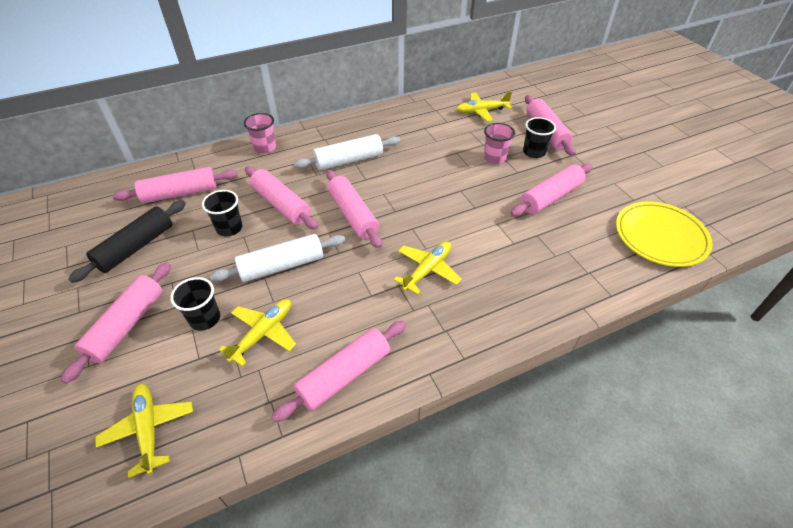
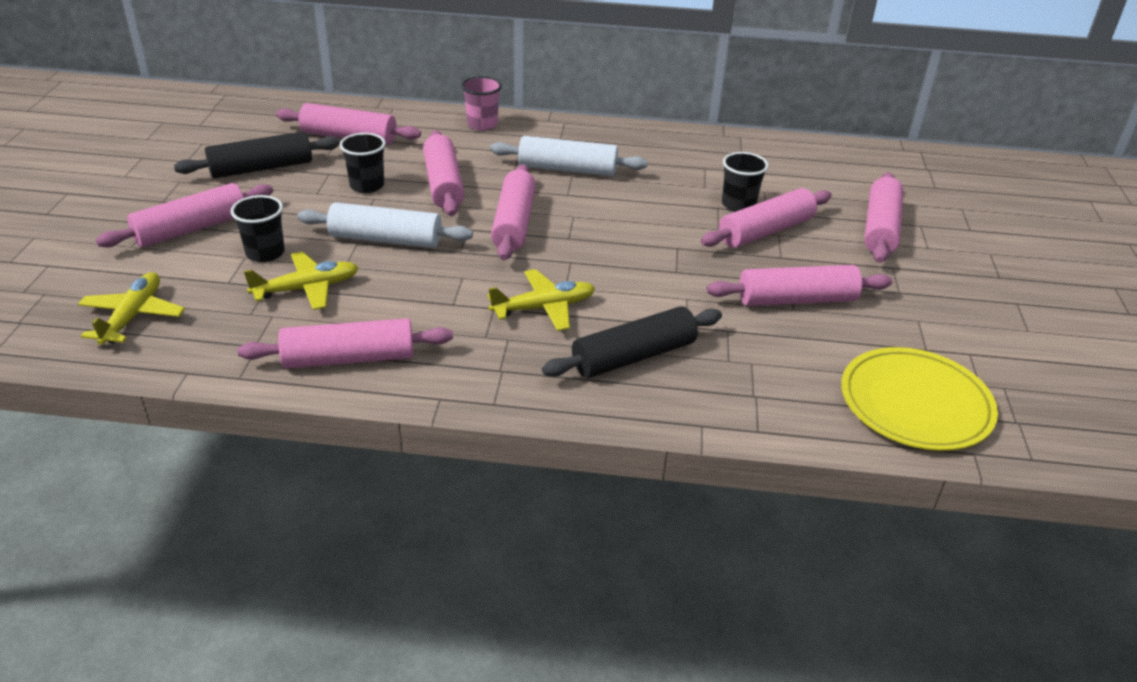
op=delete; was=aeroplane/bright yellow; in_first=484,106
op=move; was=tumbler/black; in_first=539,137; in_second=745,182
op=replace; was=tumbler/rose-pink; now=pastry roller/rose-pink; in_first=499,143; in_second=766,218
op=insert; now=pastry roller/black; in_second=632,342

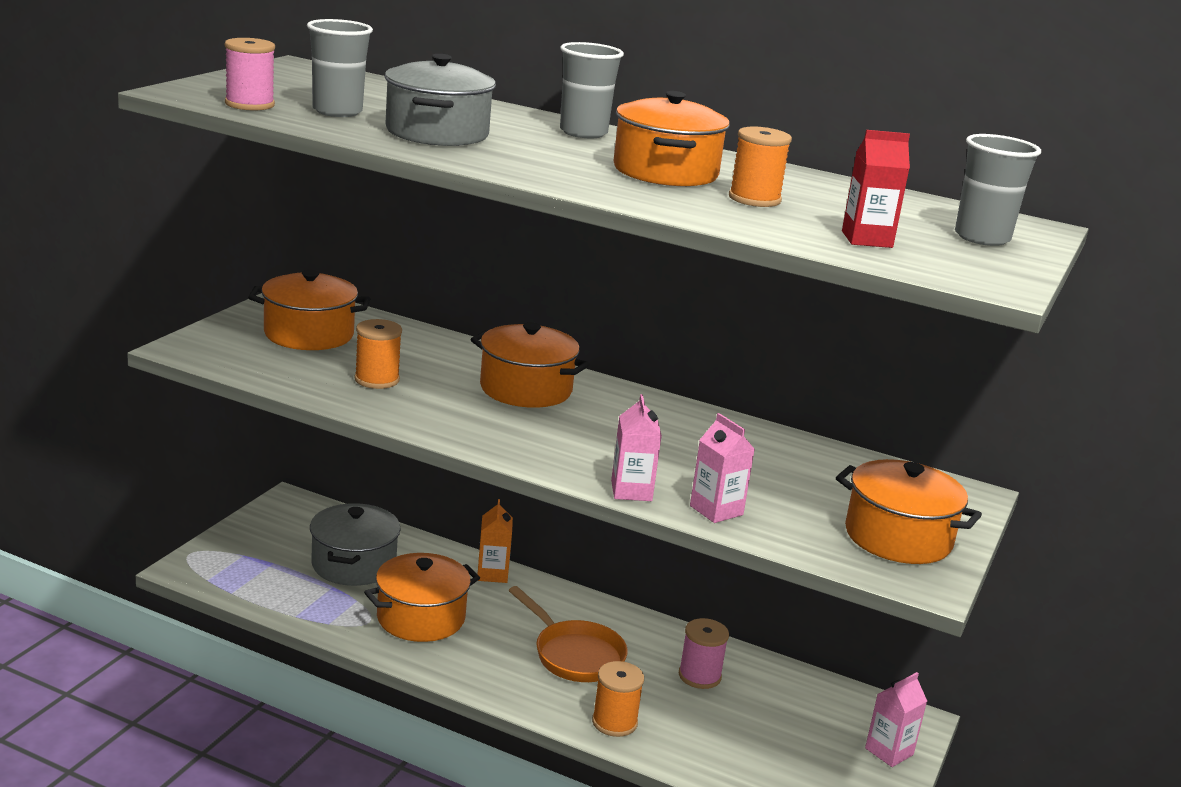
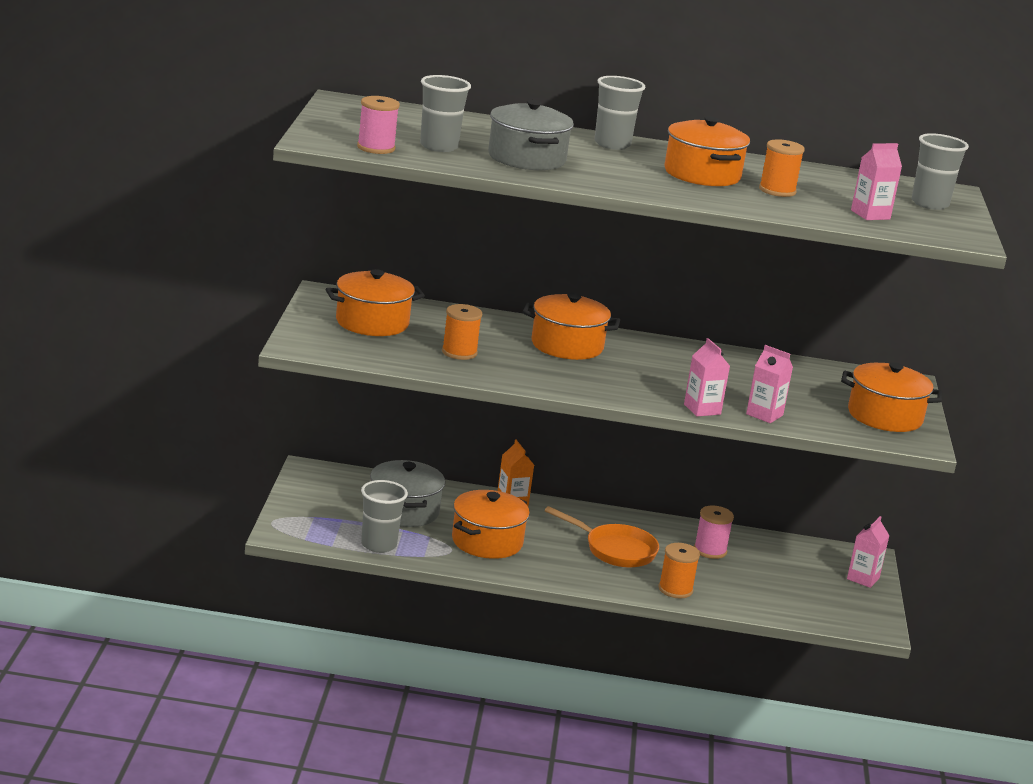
op=recolor; was=juice carton/red; now=juice carton/rose-pink; in_first=876,189; in_second=876,181
op=insert; now=tumbler/grey; in_second=384,516

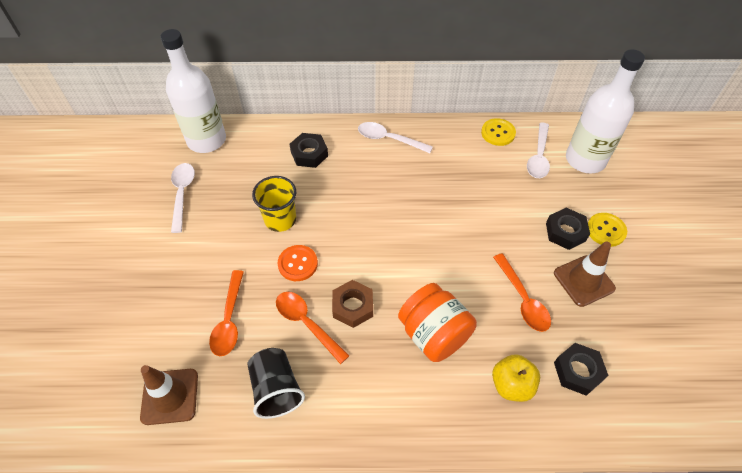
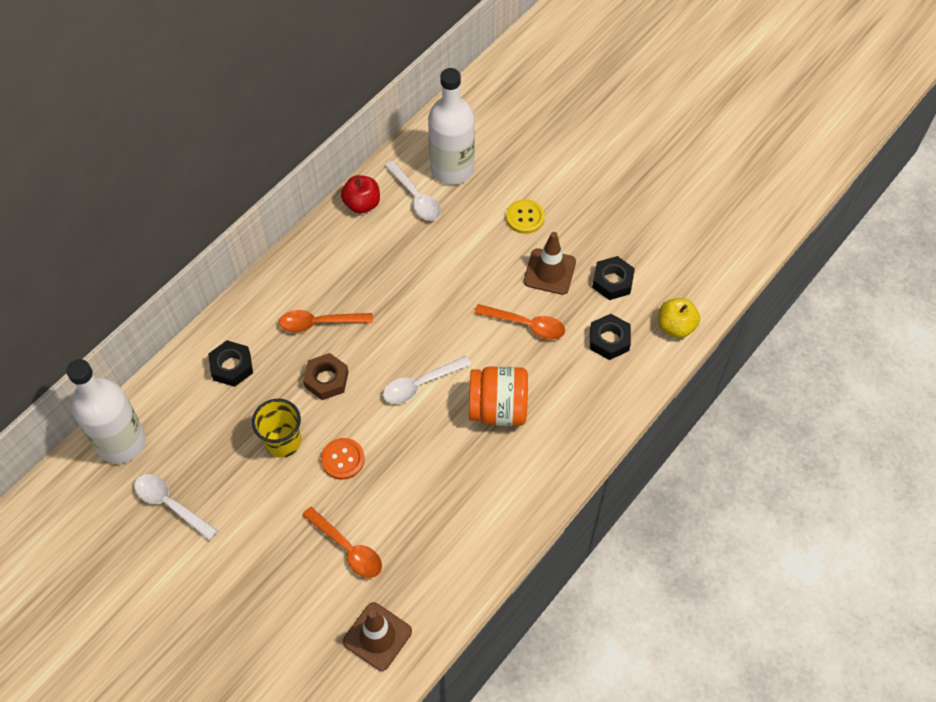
op=replace; was=button/bright yellow; now=apple fruit/red; in_first=498,132; in_second=360,194
op=move; was=teaspoon/snow-white; in_first=395,137; in_second=427,380
op=move; was=hex nut/black; in_first=568,229; in_second=613,278
op=move; was=hex nut/dark brown; in_first=352,304; in_second=326,376
op=move; was=teaspoon/bright orange; in_first=313,328; in_second=326,321
op=delete; was=tumbler/black; in_first=276,383
op=move; was=apple fruit/bright yellow; in_first=516,378; in_second=679,318

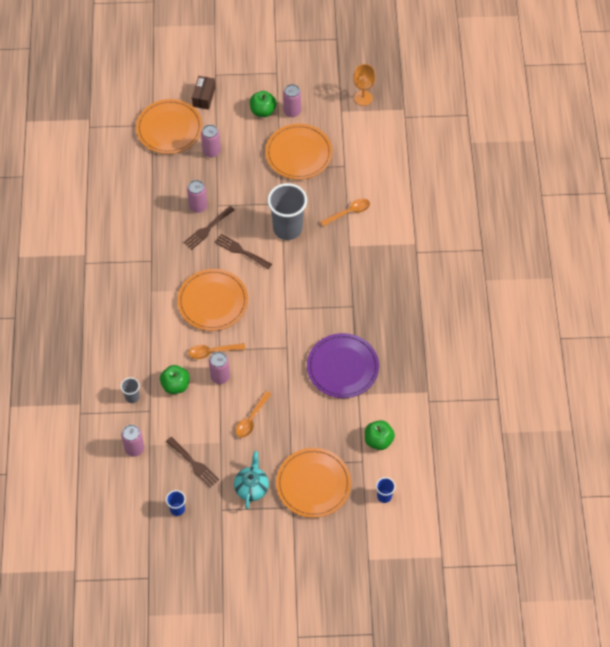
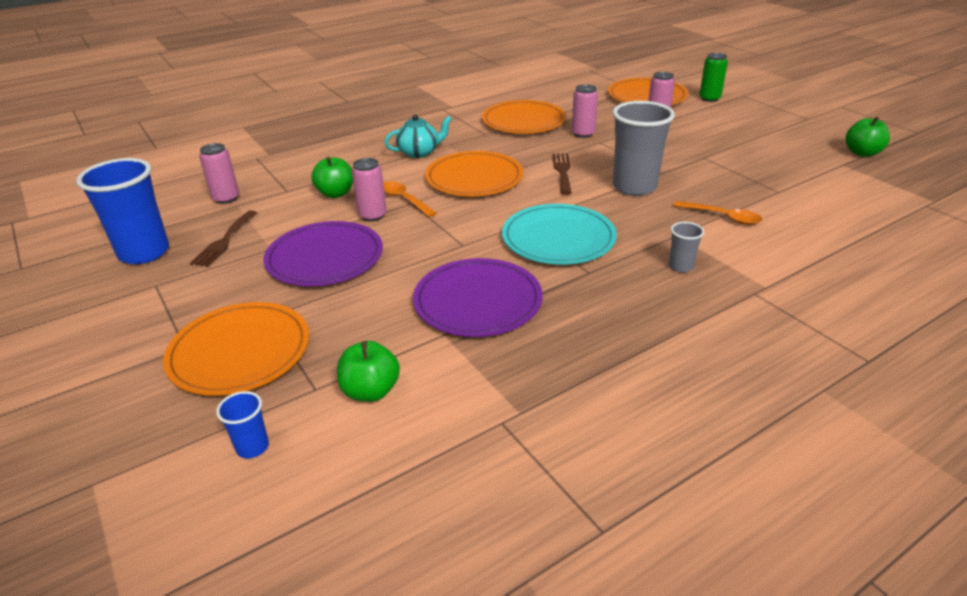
op=delete; was=goblet/bright orange; in_first=364,85
op=replace; was=package/dark brown; now=soda can/green; in_first=203,93; in_second=713,77
op=delete; was=soda can/rose-pink; in_first=292,100
op=move; was=apple fruit/green; in_first=263,104; in_second=868,137
op=move; was=plate/bright orange; in_first=299,152; in_second=524,117
op=delete; was=table fork/dark brown; in_first=209,228
op=move; was=tumbler/grey; in_first=130,390; in_second=686,247
op=replace; was=teaspoon/bright orange; now=plate/royal purple; in_first=253,414; in_second=323,253
op=move; was=tea pot/aqua; in_first=251,480; in_second=418,136
op=resize; was=tumbler/royal blue; in_first=176,503; in_second=122,211; ratio=2.18
op=insert; now=plate/aqua; in_second=559,234

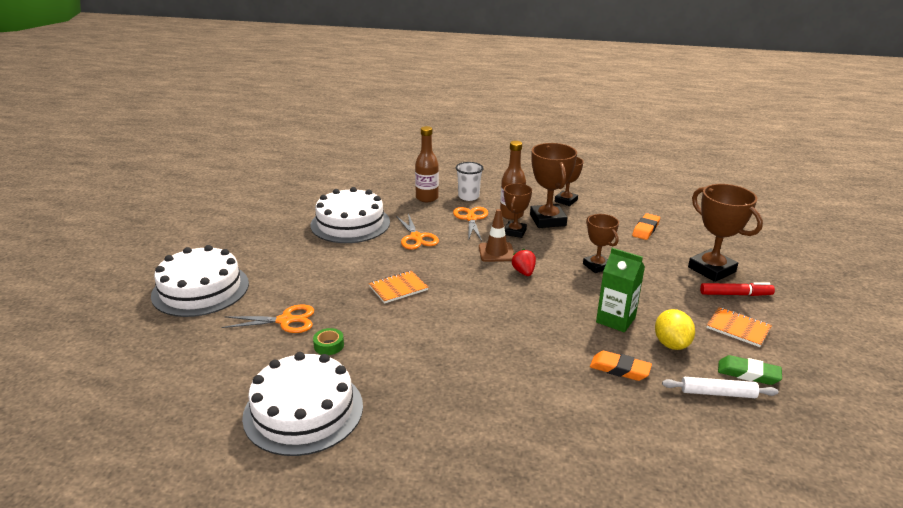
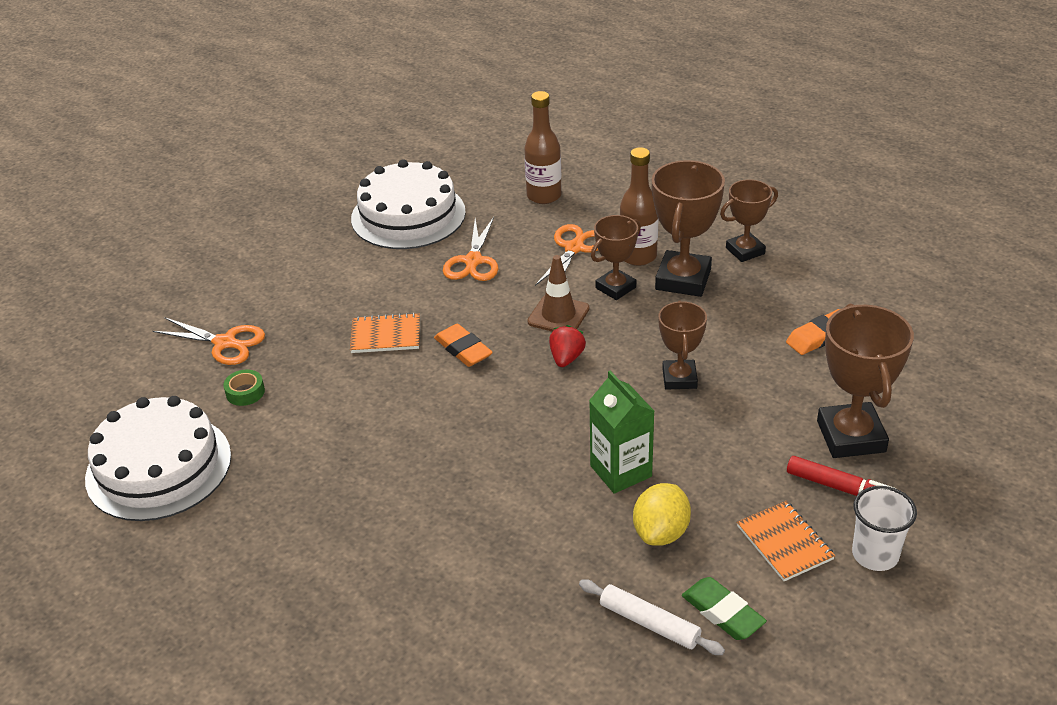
op=move; was=tumbler/snow-white; in_first=470,181; in_second=884,528
op=delete; was=gateau/snow-white; in_first=200,281
op=move; was=gum eraser/bright orange; in_first=621,366; in_second=463,345

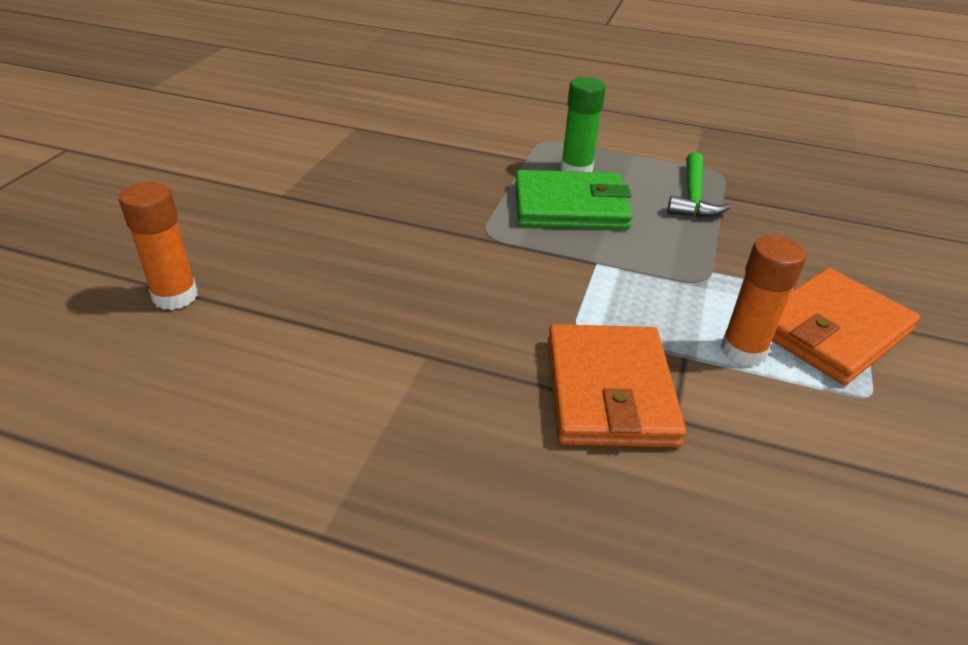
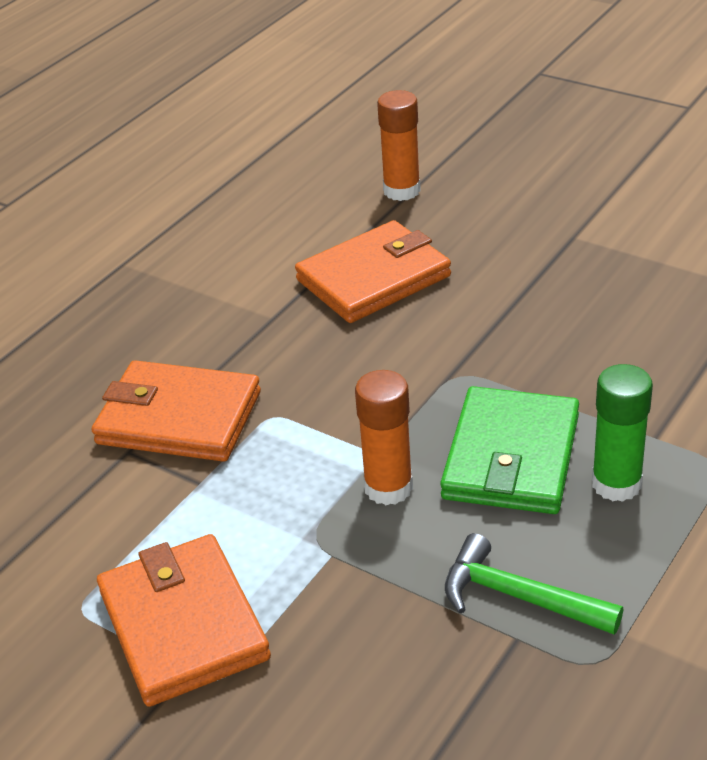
op=move; was=stick of glue/bright orange; in_first=763,301; in_second=384,437
op=insert; now=billfold/bright orange; in_second=373,271

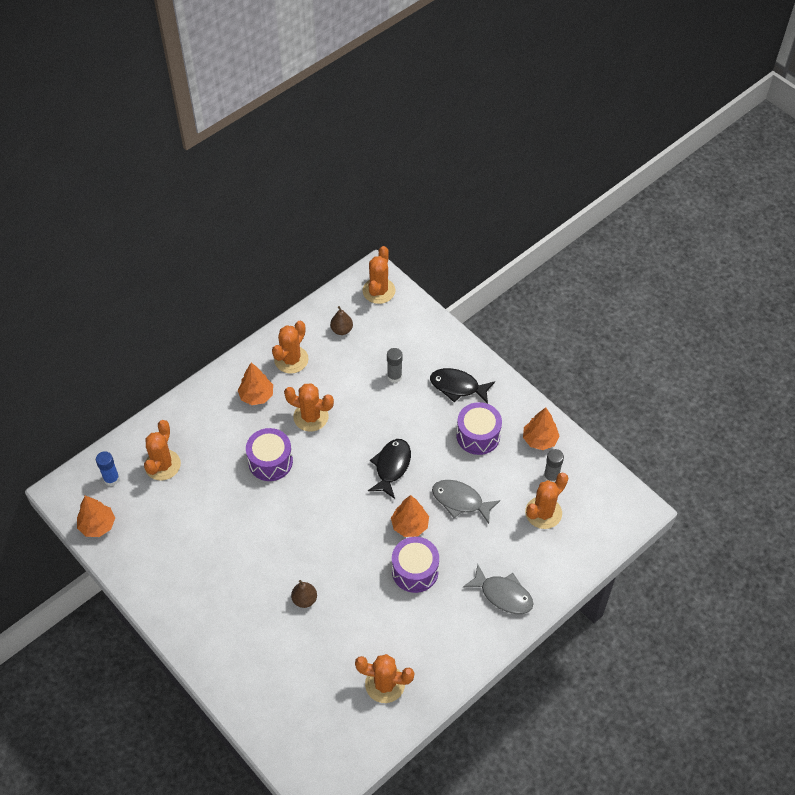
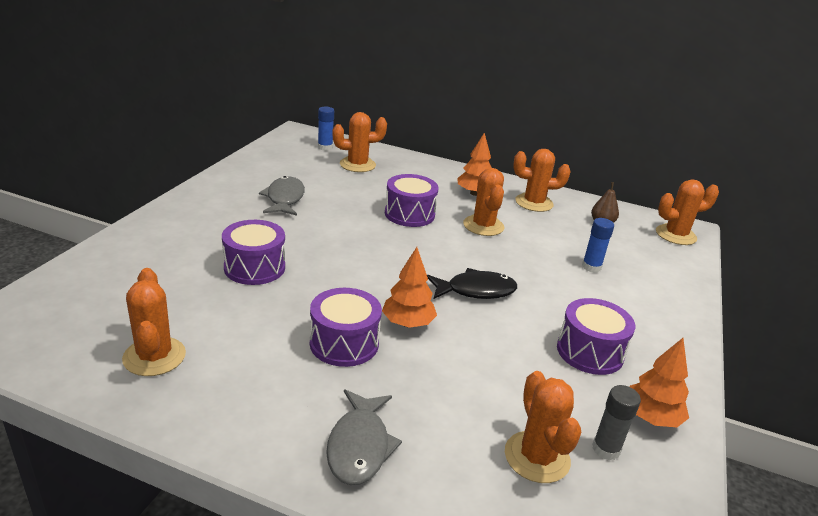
op=recolor; was=stick of glue/grey; now=stick of glue/royal blue; in_first=395,365; in_second=598,245
op=delete; was=fish/black; in_first=462,386
op=rotate; was=cactus/bright orange; in_first=546,501; in_second=543,427; clockwise=60
op=move; was=fish/grey; in_first=466,502; in_second=282,196
op=delete; was=fir tree/bright orange; in_first=96,516
op=replace; was=pear/dark brown; now=drum/royal purple; in_first=304,594; in_second=253,252

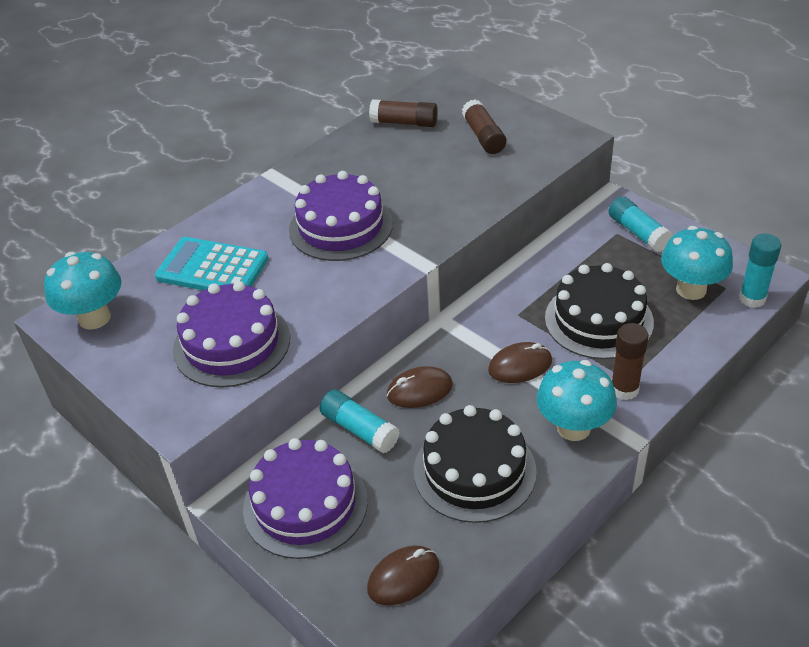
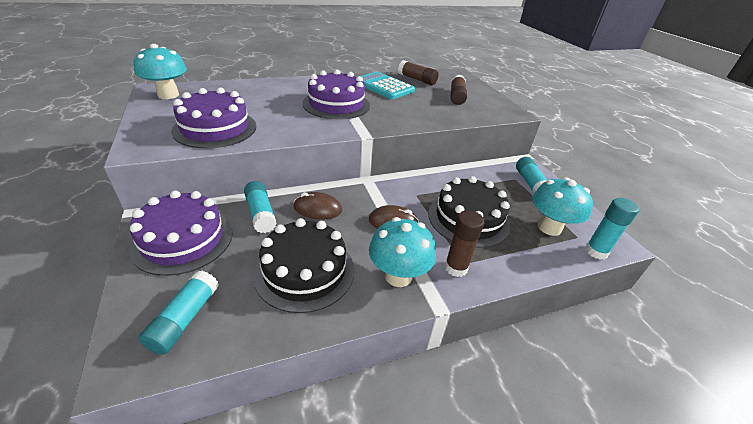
op=move; was=adding machine/aqua; in_first=212,263; in_second=388,85
op=replace; was=PC mouse/dark brown; now=stick of glue/aqua; in_first=403,575; in_second=178,312

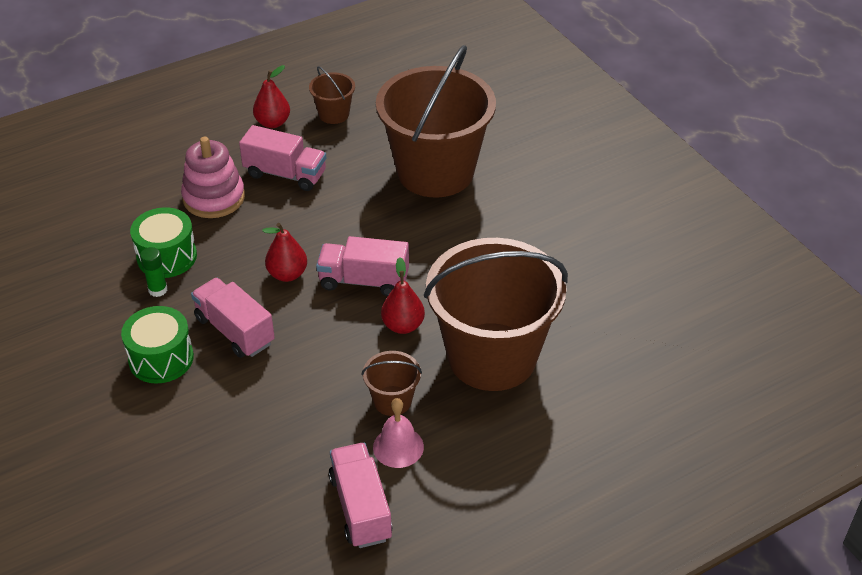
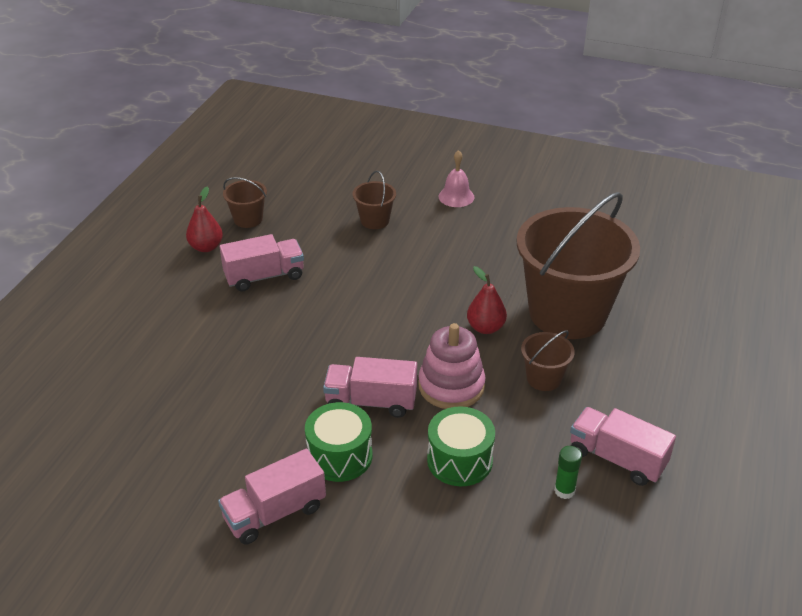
op=resize; was=pail/dark brown; in_first=436,121; in_second=374,199; ratio=0.42
op=move; was=ring stacker/rose-pink; in_first=213,177; in_second=451,366
op=move; was=drum/green; in_first=163,242; in_second=461,446
op=delete; was=pear/red; in_first=284,252
op=move; was=lorry/rose-pink; in_first=362,266; in_second=272,497
op=move; was=stick of glue/green; in_first=153,272; in_second=568,472
op=move; was=hand bell/rose-pink; in_first=398,433; in_second=456,178

